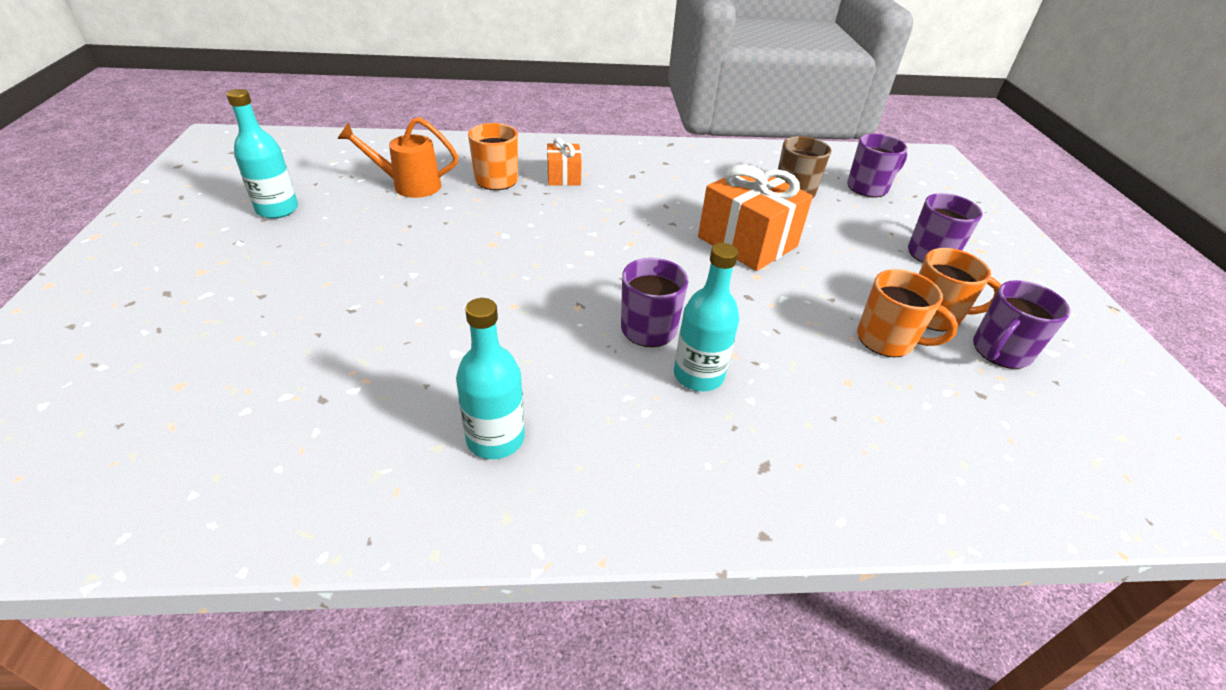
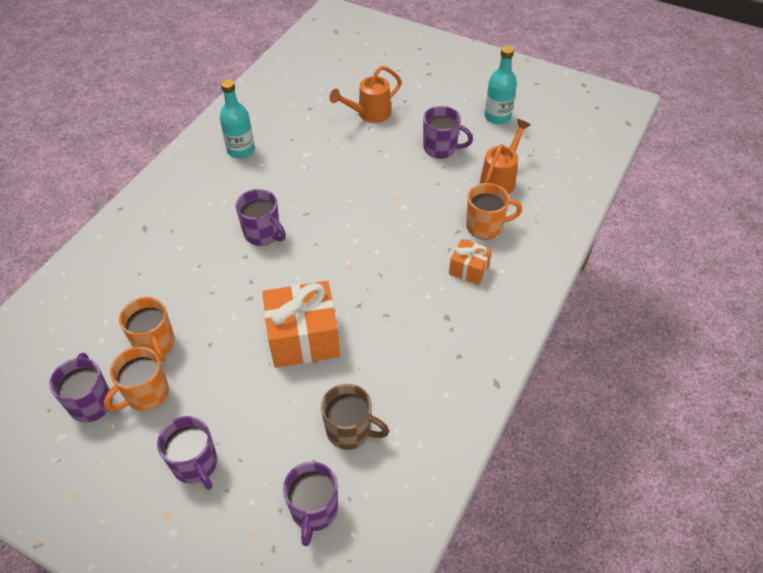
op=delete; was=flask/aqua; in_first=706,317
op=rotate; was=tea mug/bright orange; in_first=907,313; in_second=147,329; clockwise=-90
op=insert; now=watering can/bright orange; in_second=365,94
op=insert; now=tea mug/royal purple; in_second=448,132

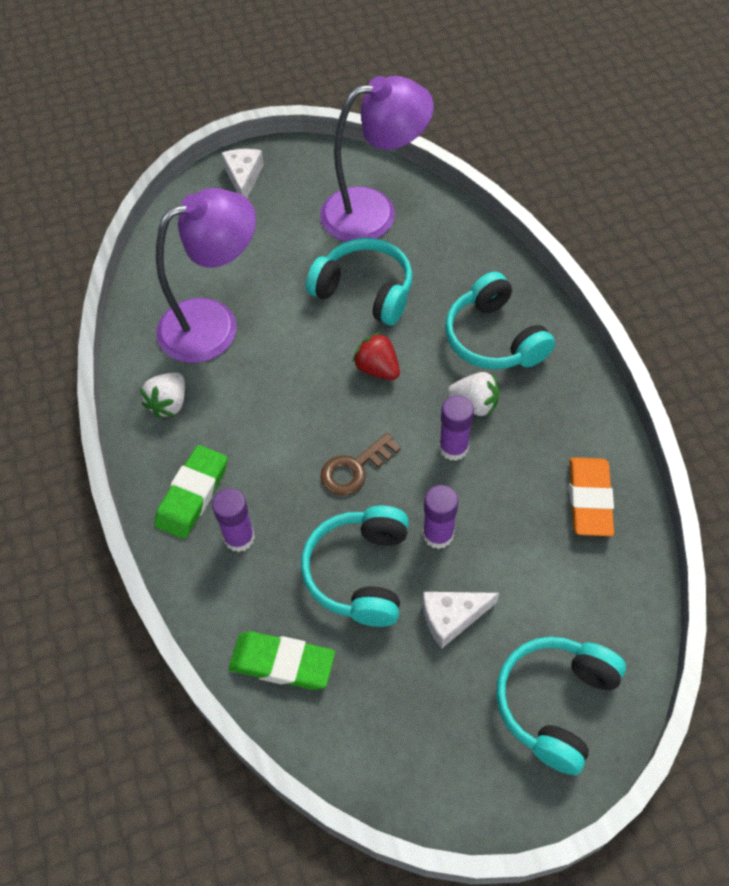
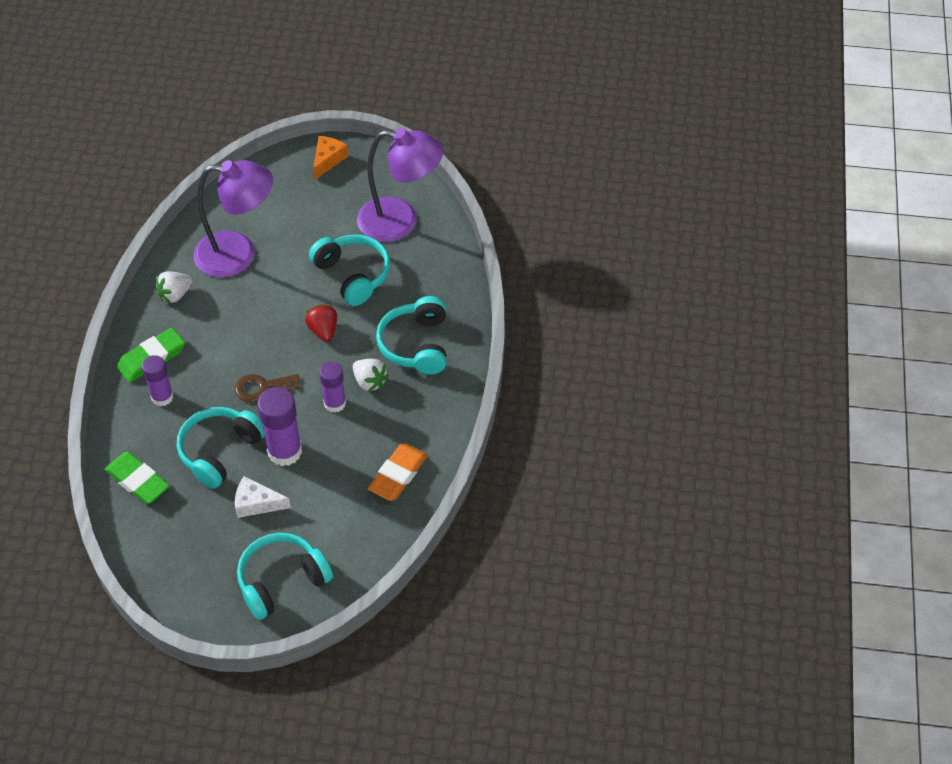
op=recolor; was=cheese wedge/snow-white; now=cheese wedge/bright orange; in_first=243,173; in_second=330,158
op=resize; was=stick of glue/royal purple; in_first=440,517; in_second=279,426; ratio=1.53

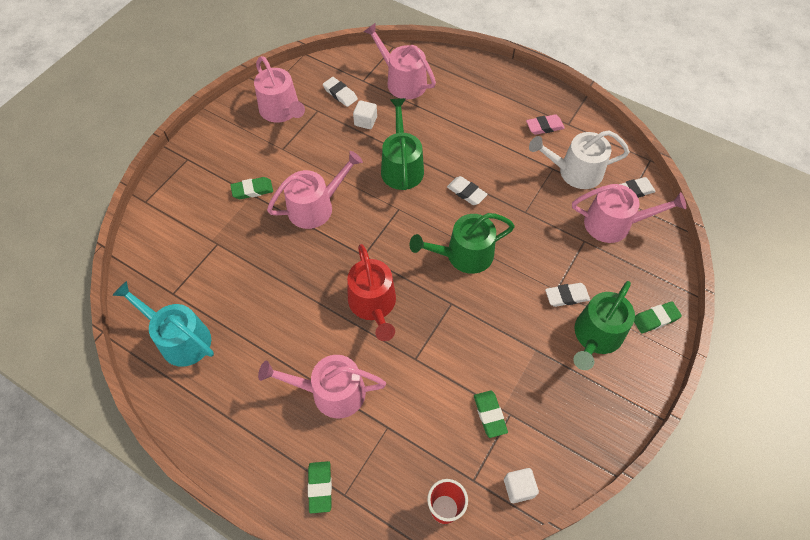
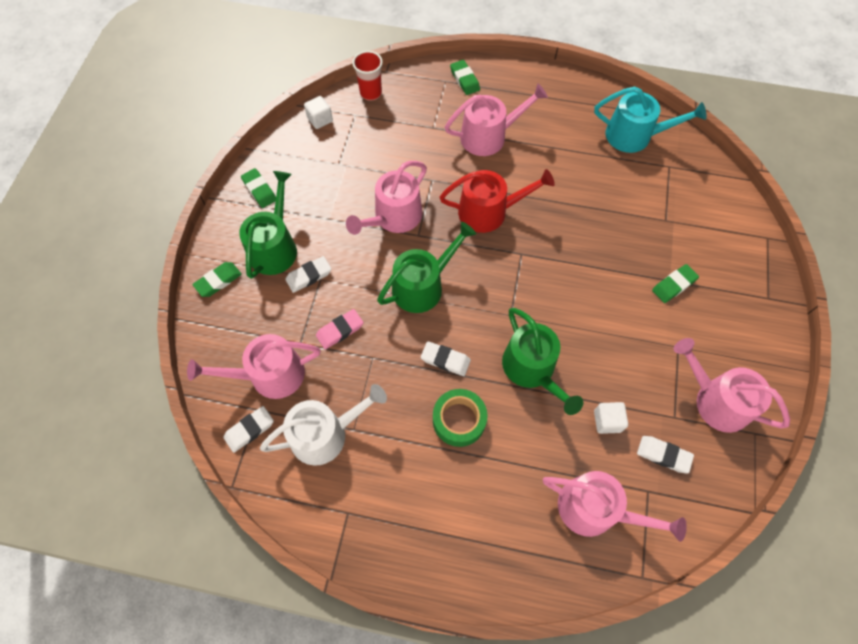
op=move; was=gum eraser/rose-pink; in_first=545,124; in_second=339,329
op=move; was=watering can/rose-pink; in_first=315,190; in_second=386,198
op=rotate; was=watering can/red; in_first=371,292; in_second=497,201; clockwise=120
op=move; was=gum eraser/green; in_first=491,414; in_second=258,188
op=insert; now=tape/green; in_second=460,418

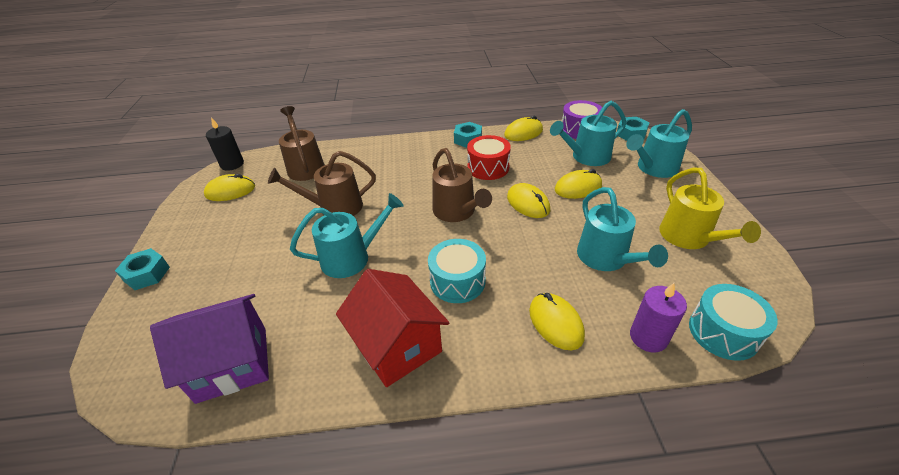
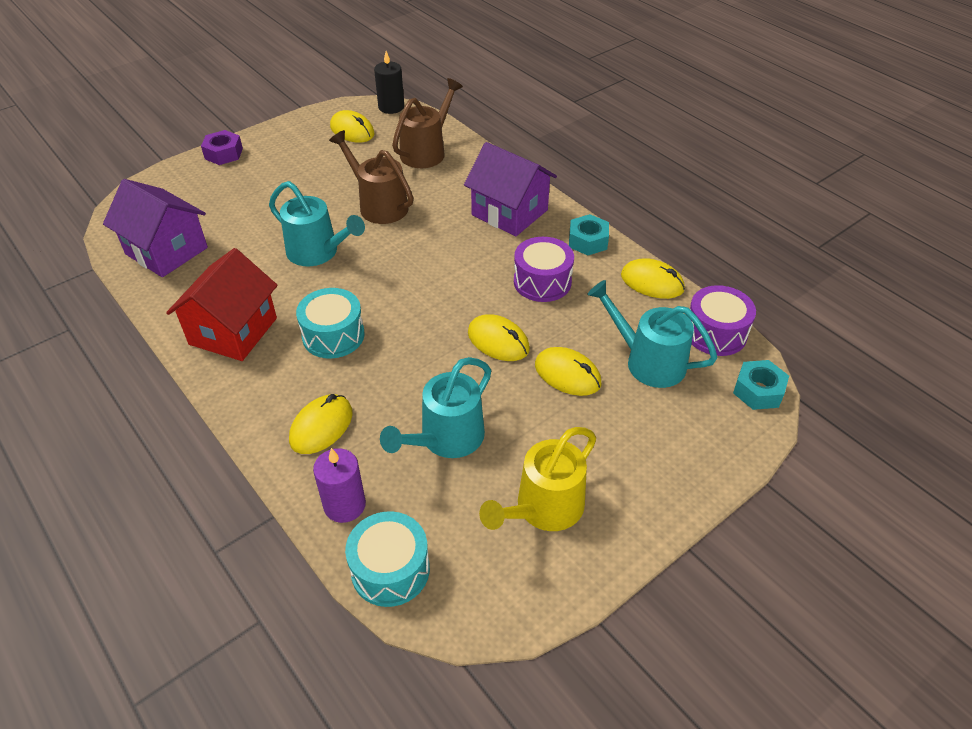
op=delete; was=watering can/aqua; in_first=659,143
op=recolor; was=drum/red; now=drum/royal purple; in_first=489,157; in_second=544,269
op=delete; was=watering can/dark brown; in_first=462,185
op=rotate; was=PC mouse/bright yellow; in_first=528,200; in_second=499,337; clockwise=-75
op=recolor; was=hex nut/aqua; now=hex nut/royal purple; in_first=142,269; in_second=222,147
op=insert; now=toy house/royal purple; in_second=510,189

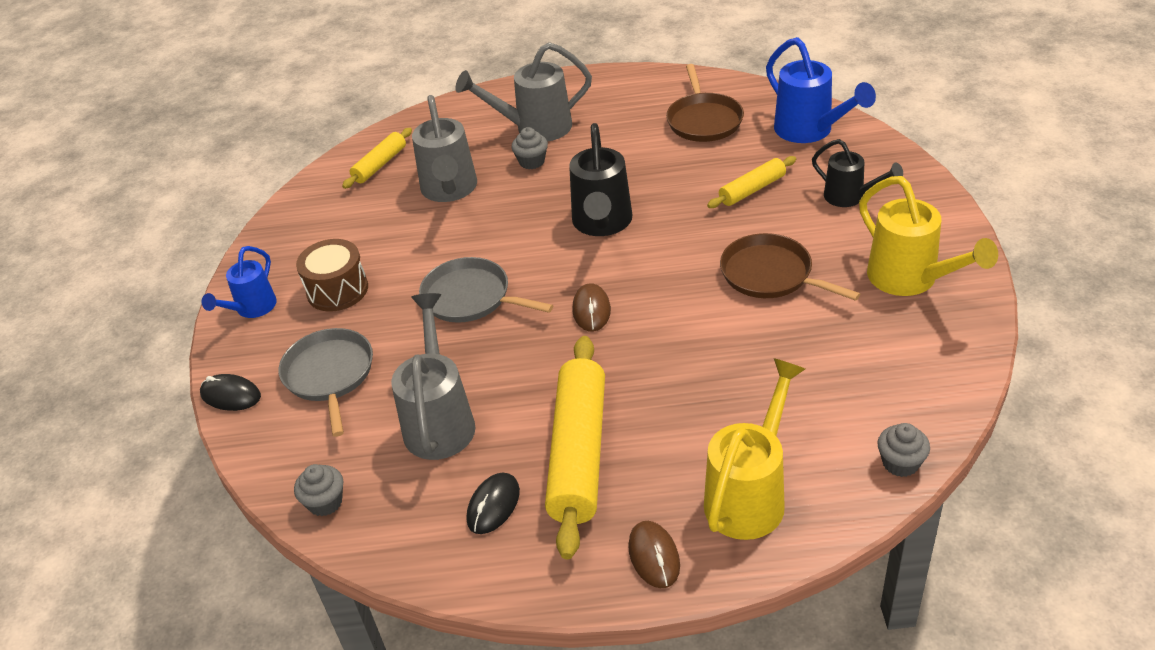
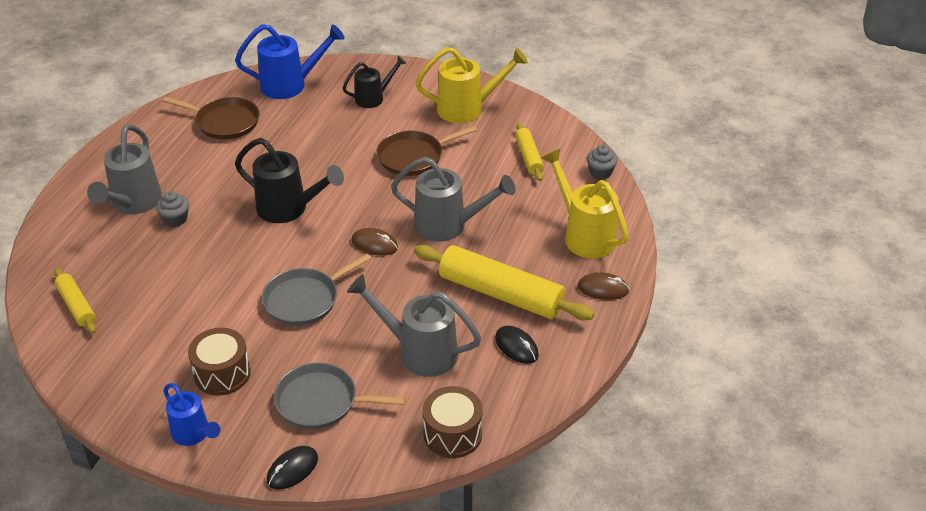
op=move; was=watering can/grey; in_first=444,148; in_second=453,199
op=move; was=pastry roller/bright yellow; in_first=751,182; in_second=529,152
op=replace; was=muffin/grey; now=drum/dark brown; in_first=318,490; in_second=453,422

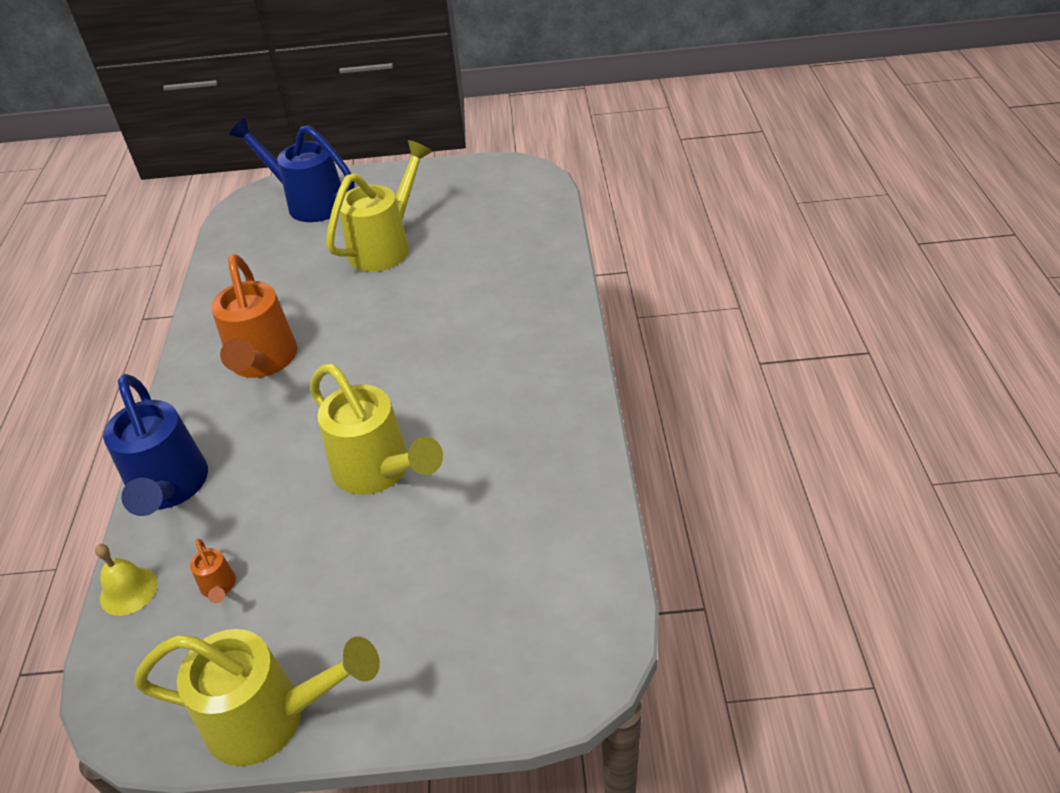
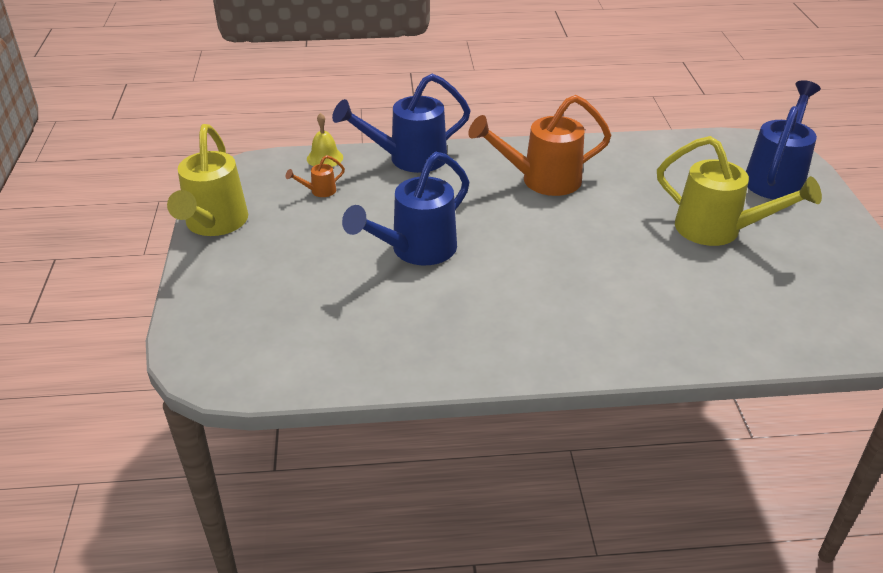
op=recolor; was=watering can/bright yellow; now=watering can/royal blue; in_first=376,429; in_second=405,208

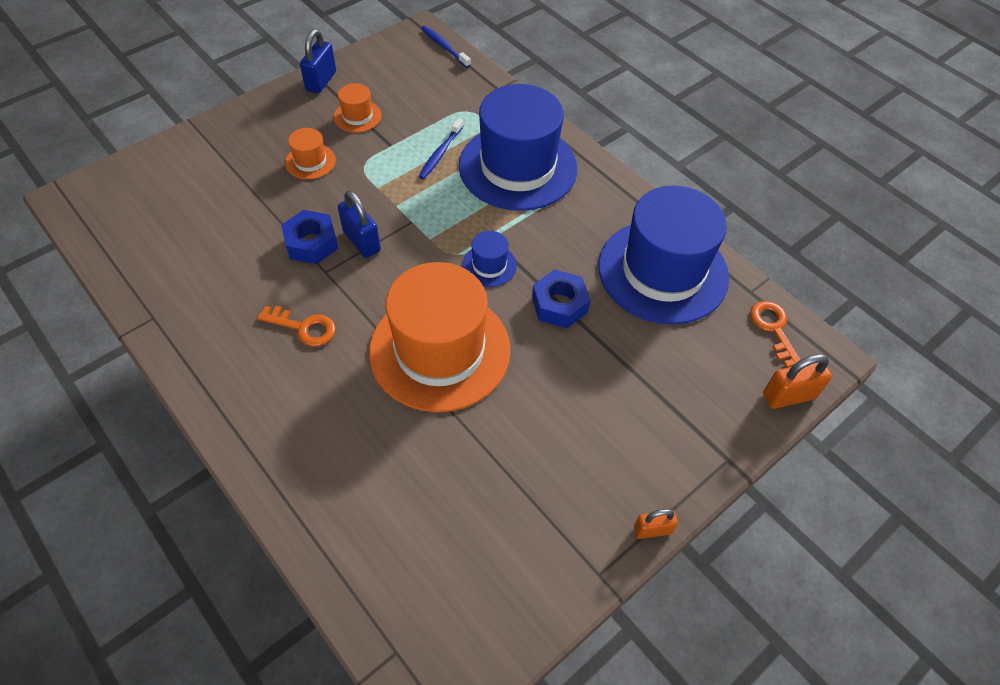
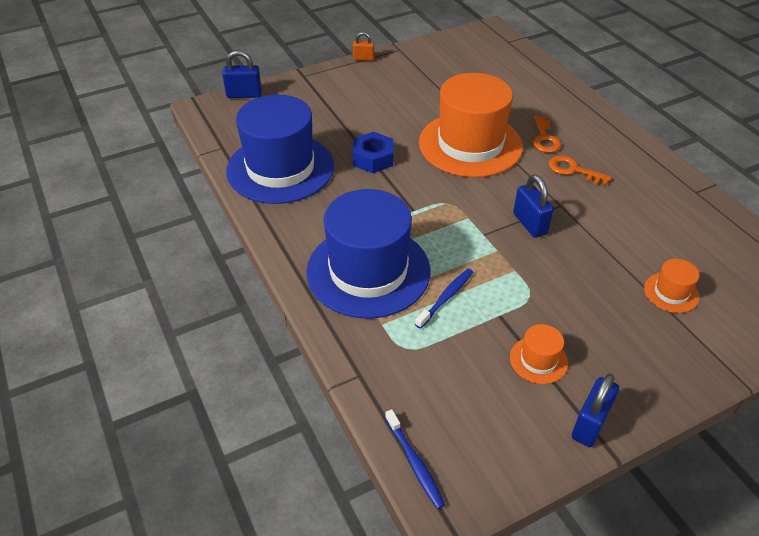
op=move; was=hat/bright orange; in_first=310,154; in_second=672,286
op=delete; was=hex nut/royal blue; in_first=309,237
op=delete; was=hat/royal blue; in_first=489,259
op=move; was=door key/bright orange; in_first=775,334; in_second=547,134
op=recolor; was=padlock/bright orange; now=padlock/royal blue; in_first=797,381; in_second=242,74

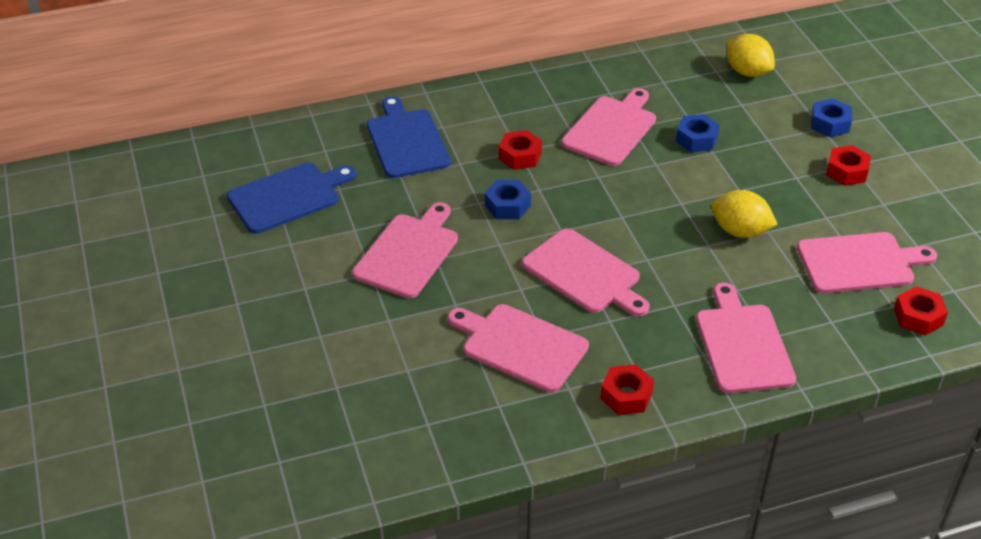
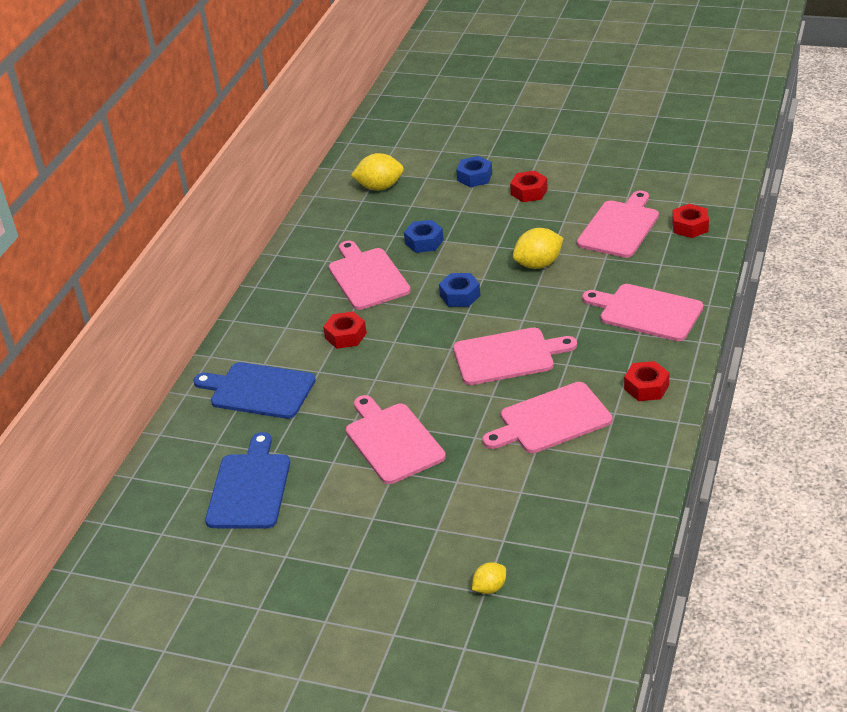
op=move; was=hex nut/royal blue; in_first=508,199; in_second=460,290
op=insert; now=citrus fruit/bright yellow; in_second=489,578

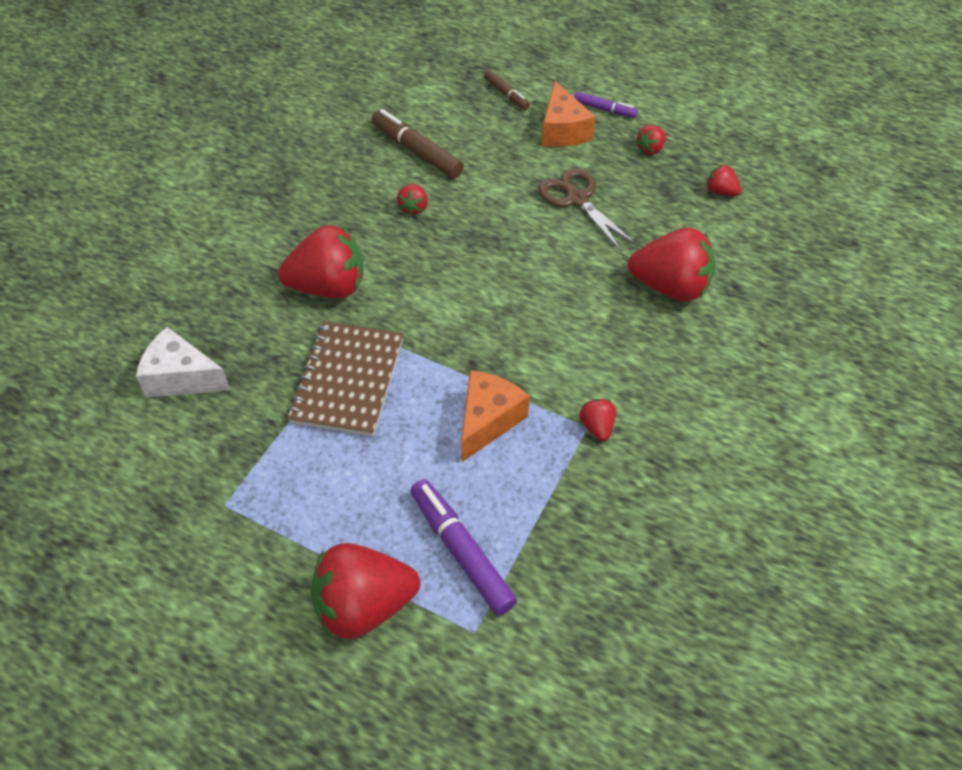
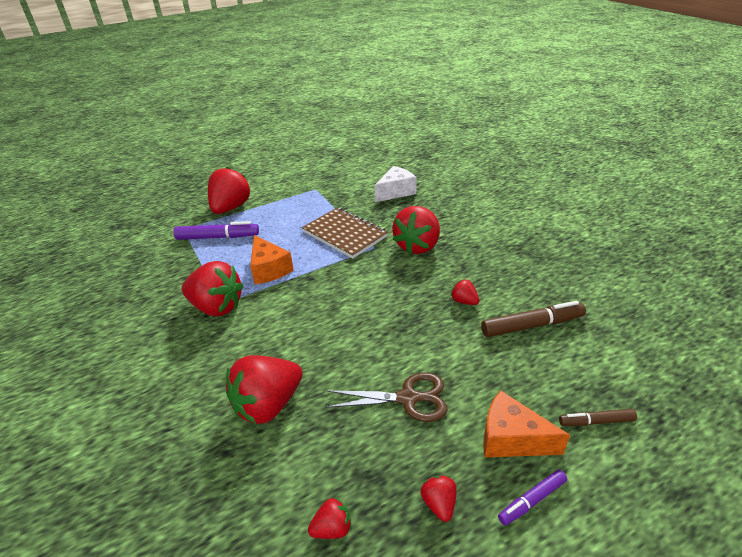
op=resize; was=berry/red; in_first=597,420; in_second=212,288; ratio=2.19

